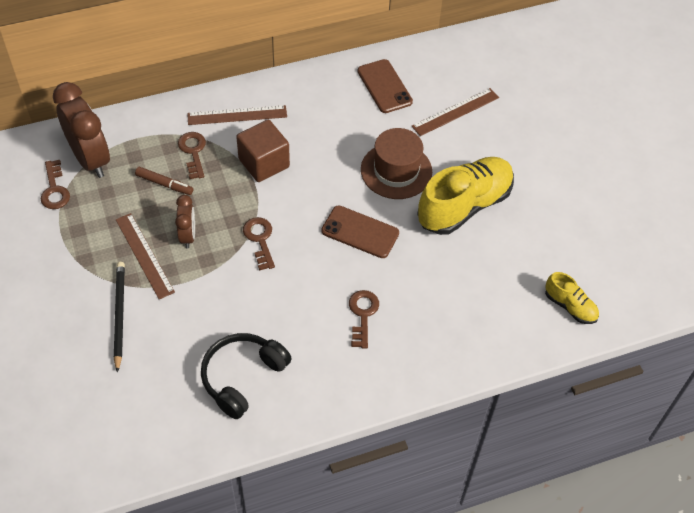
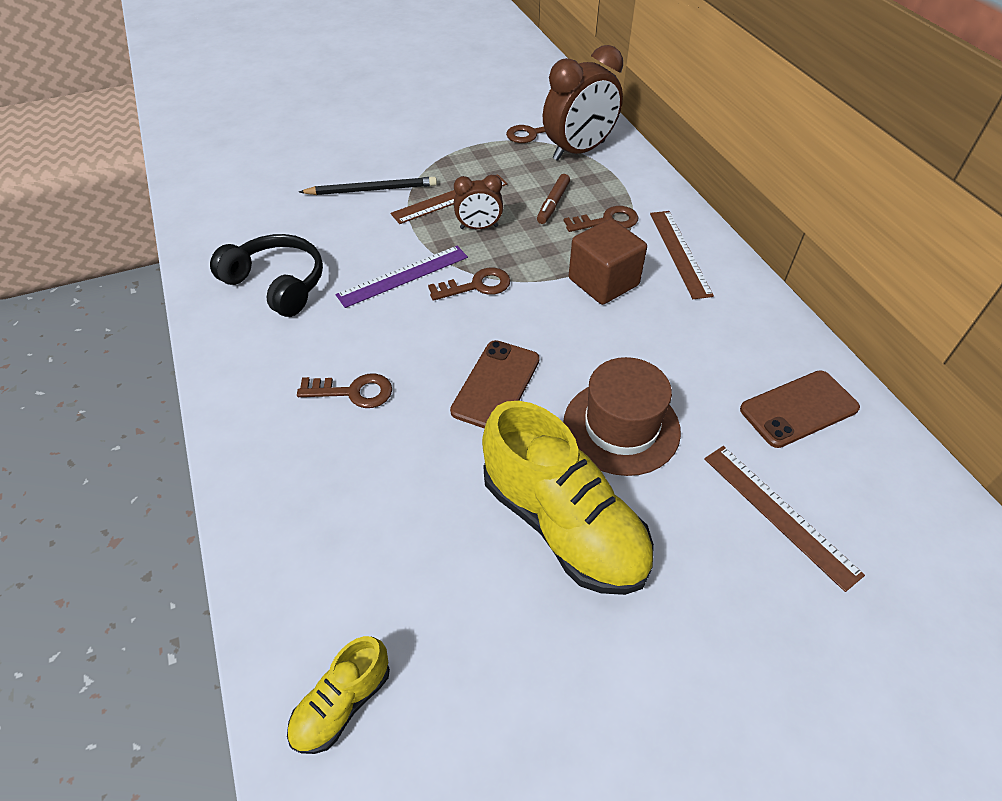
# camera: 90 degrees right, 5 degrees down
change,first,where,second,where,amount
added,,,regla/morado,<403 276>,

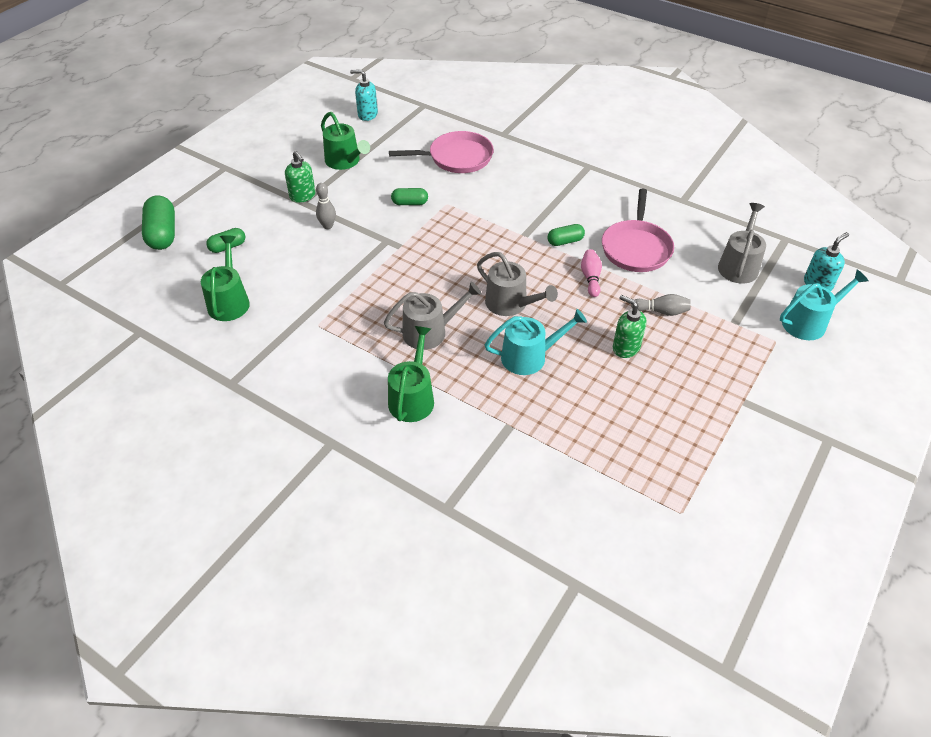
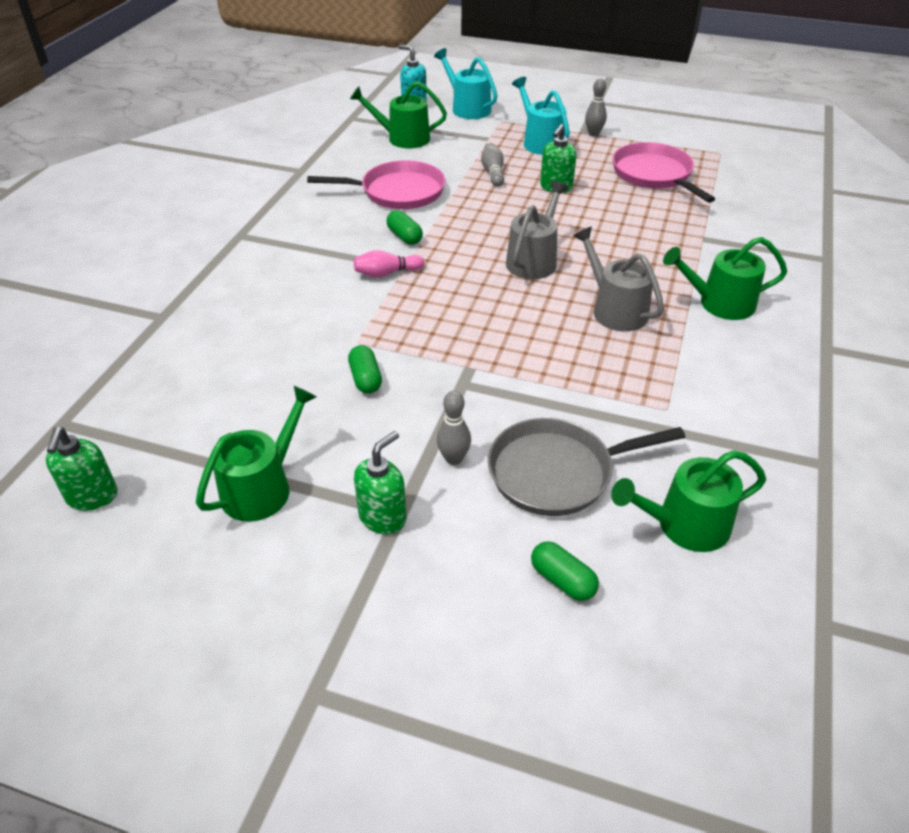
# camera: 105 degrees left, 5 degrees down
change,first,where,second,where,amount
recoloured,dispensador de jabón/turquesa,<367 115>,dispensador de jabón/verde,<92 497>,
moved,sartén/rosa,<457 158>,,<654 175>,
removed,cápsula/verde,<162 234>,,,
recoloured,regadera/gris,<739 265>,regadera/verde,<403 138>,
moved,bolo/rosa,<590 278>,,<386 273>,
moved,regadera/turquesa,<529 357>,,<541 142>,
added,,,bolo/gris,<593 134>,
added,,,sartén/gris,<556 472>,

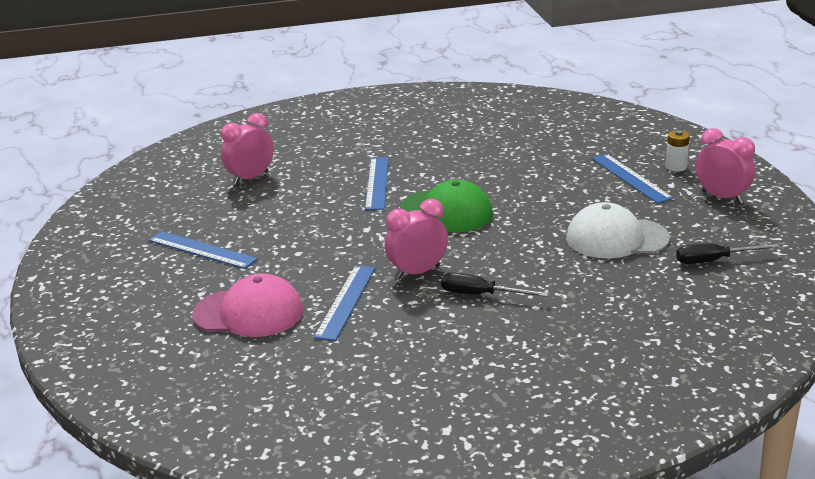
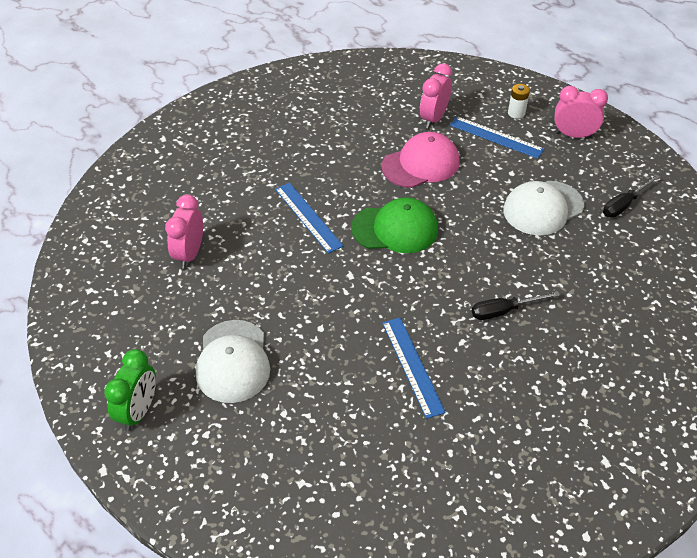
# camera: 35 degrees left, 20 degrees up
change,first,where,second,where,amount
moved,despertador/rosa,<417 272>,,<433 118>,
replaced,regla/azul,<202 250>,gorra/blanco,<233 361>,
moved,gorra/rosa,<249 313>,,<421 164>,
added,,,despertador/verde,<139 411>,

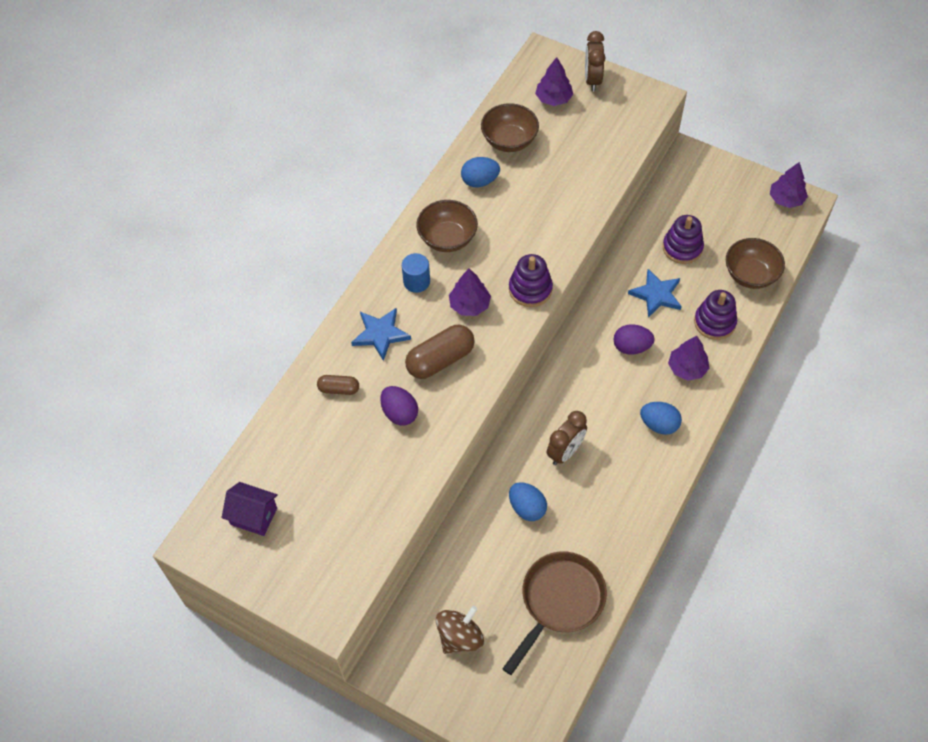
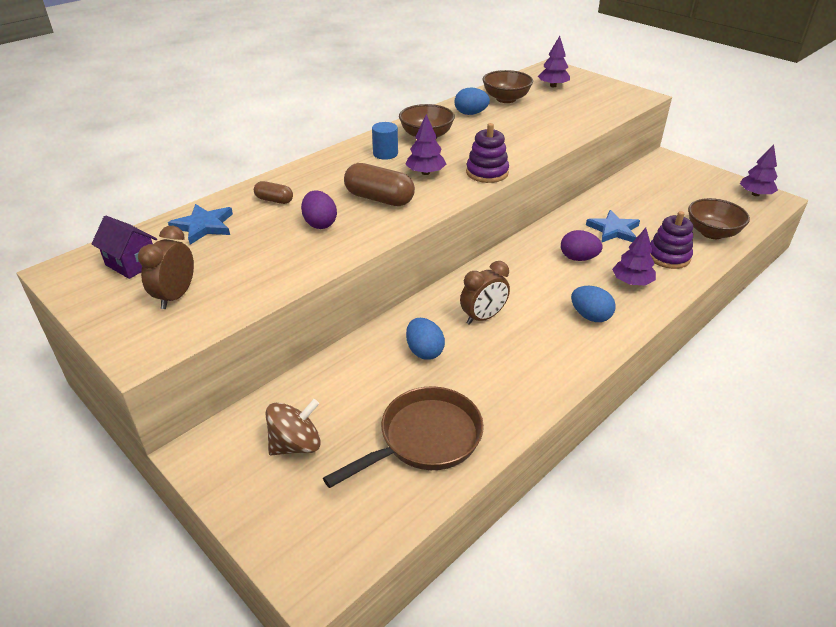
# camera: 15 degrees right, 20 degrees down
change,first,where,second,where,amount
moved,despertador/marrón,<592 80>,,<176 296>,
removed,juguete apilable/morado,<682 248>,,,
moved,estrella/azul,<380 334>,,<204 226>,
turned,cápsula/marrón,<440 360>,,<379 199>,45 degrees clockwise

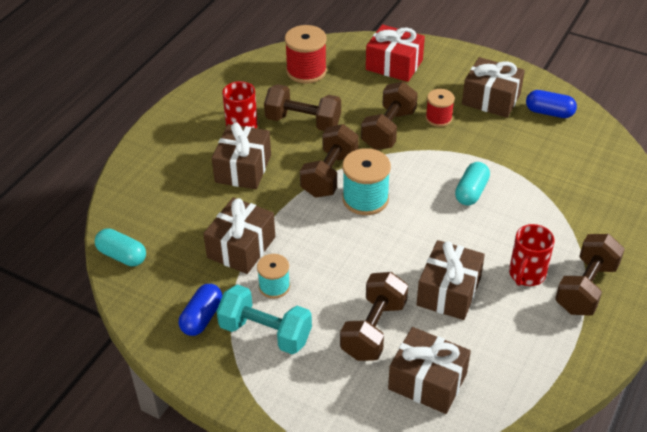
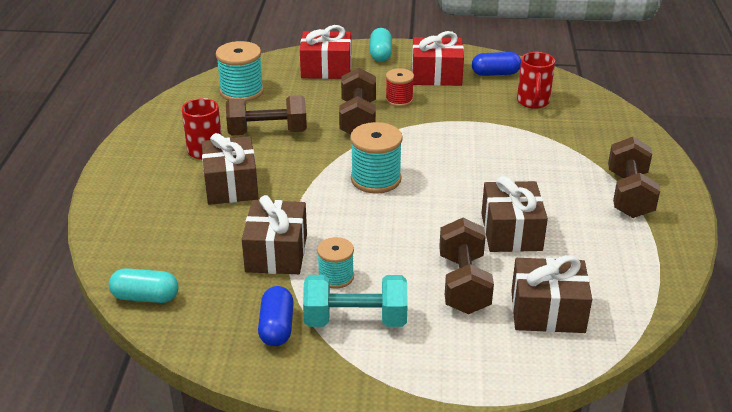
# camera: 25 degrees left, 10 degrees down
change,first,where,second,where,amount
recoloured,carrete/rojo,<306 71>,carrete/turquesa,<241 91>,
recoloured,regalo/marrón,<491 99>,regalo/rojo,<436 75>,
removed,mancuerna/marrón,<329 175>,,,
moved,cápsula/turquesa,<471 192>,,<380 54>,
moved,taza/rojo,<526 275>,,<533 102>,

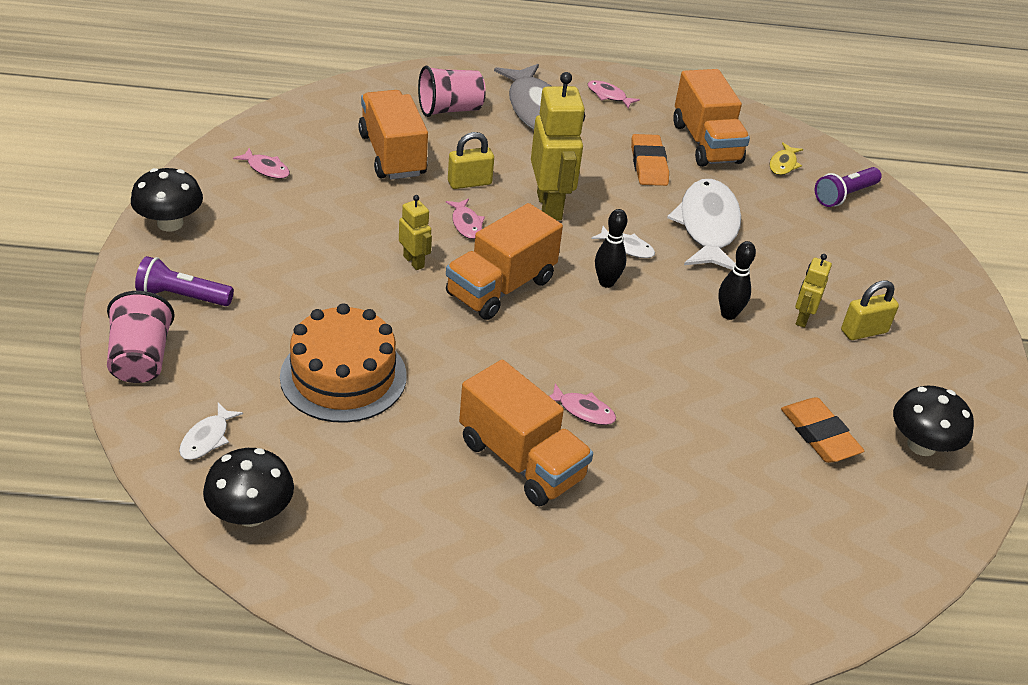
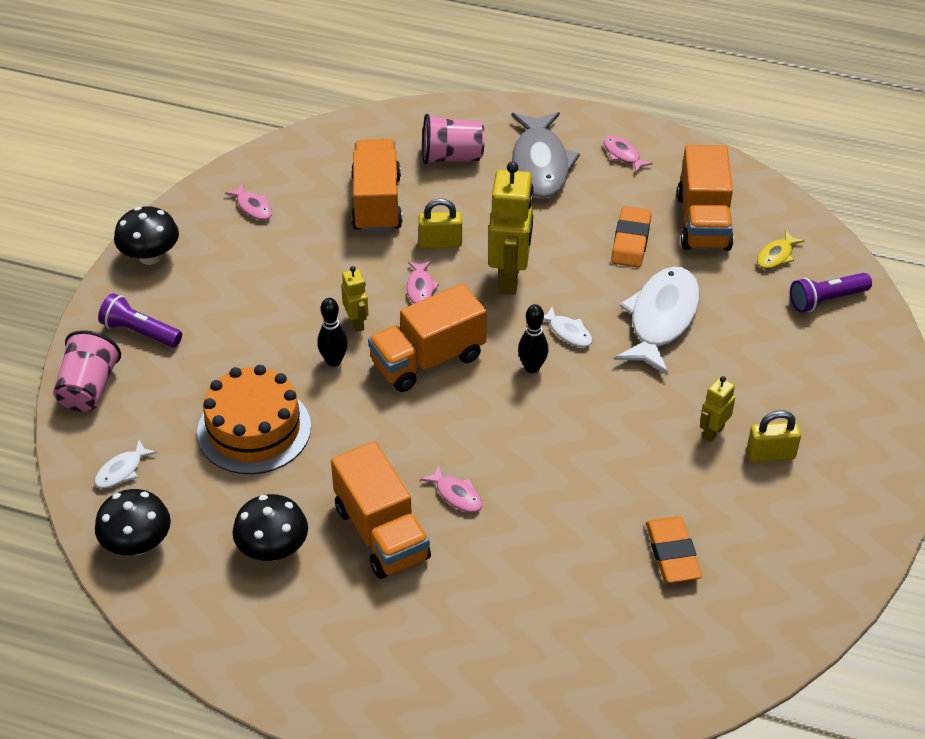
# camera: 20 degrees right, 5 degrees up
change,first,where,second,where,amount
moved,bolo/negro,<728 314>,,<334 361>,
moved,seta/negro,<921 445>,,<273 549>,

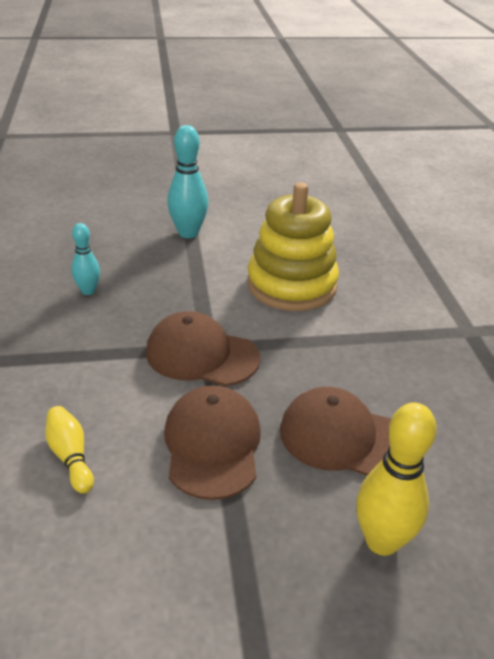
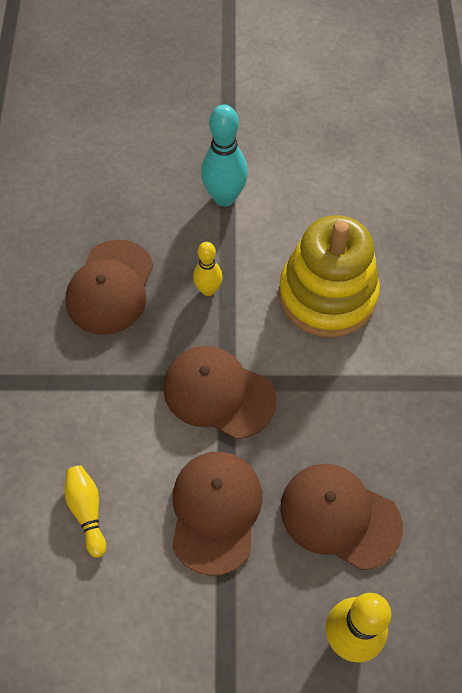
# camera: 10 degrees right, 25 degrees up
change,first,where,second,where,amount
replaced,bolo/turquesa,<88 291>,gorra/marrón,<110 287>,
added,,,bolo/amarillo,<208 290>,

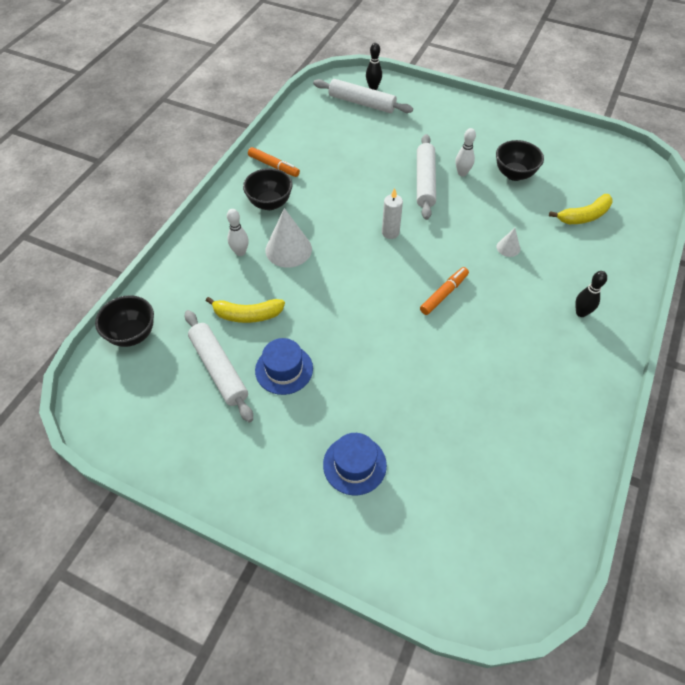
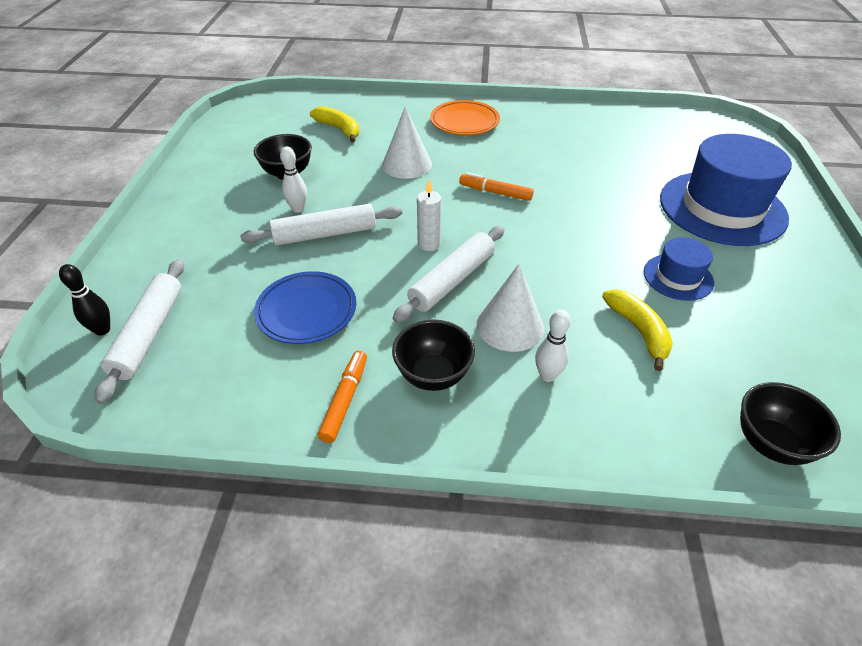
# camera: 110 degrees left, 10 degrees down
change,first,where,second,where,amount
resized,cono/blanco,<508 247>,,<407 164>,x1.97
replaced,bolo/negro,<581 313>,plato/naranja,<464 122>,
moved,rodillo/blanco,<219 369>,,<452 280>,
resized,sombrero/azul,<354 465>,,<722 208>,x2.04
added,,,plato/azul,<306 311>,

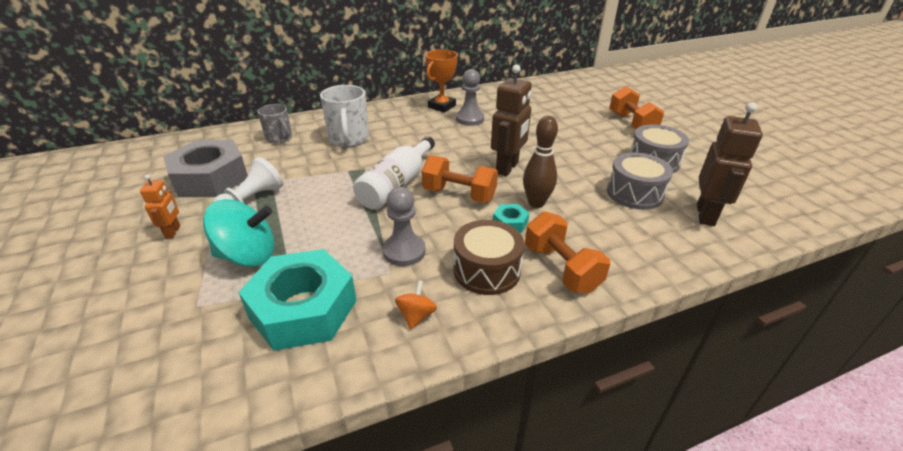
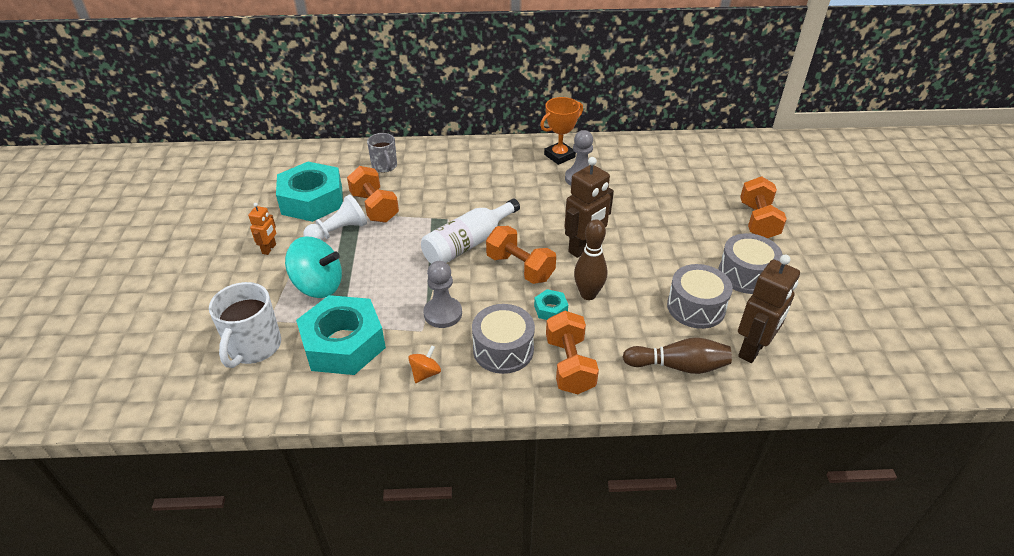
# camera: 20 degrees right, 5 degrees up
change,first,where,second,where,amount
moved,taza/blanco,<349 139>,,<254 347>,
recoloured,tuerca/gris,<210 178>,tuerca/turquesa,<312 200>,
recoloured,tambor/marrón,<486 270>,tambor/gris,<503 349>,
added,,,mancuerna/naranja,<374 207>,
added,,,bolo/marrón,<678 366>,

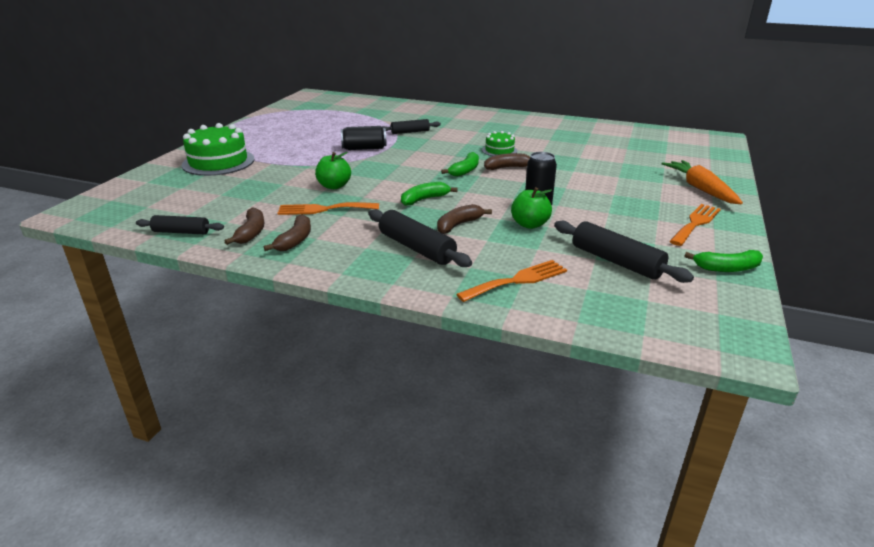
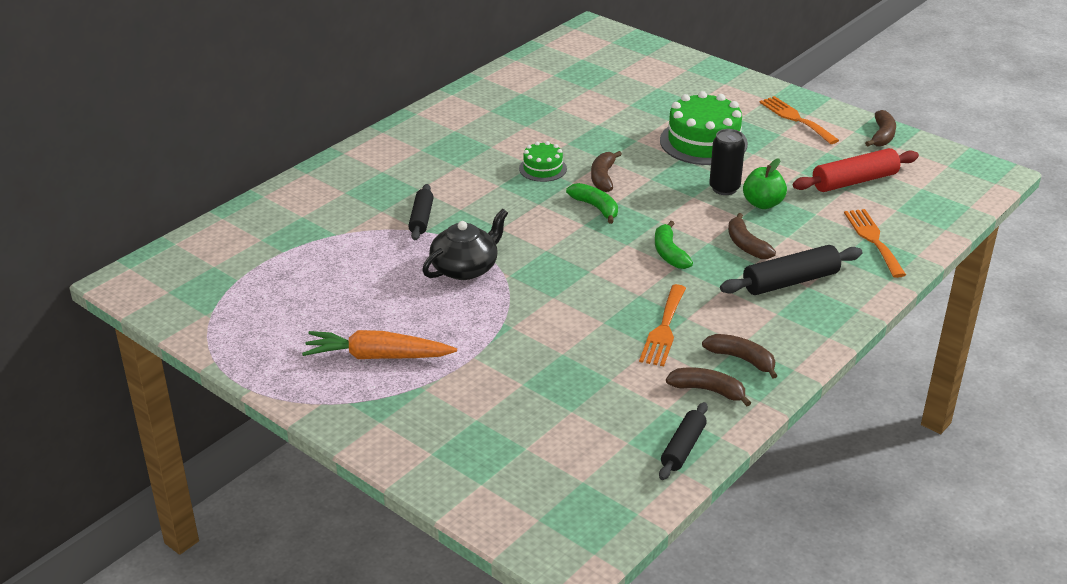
# camera: 70 degrees left, 5 degrees up
change,first,where,second,where,amount
moved,tarta/verde,<218 162>,,<703 142>,
replaced,lata/negro,<364 148>,tetera/negro,<465 268>,
removed,manzana/verde,<334 186>,,,
moved,zanahoria/naranja,<700 189>,,<377 356>,
recoloured,rodillo/negro,<616 261>,rodillo/rojo,<854 181>,
recoloured,plátano/verde,<727 268>,plátano/marrón,<882 136>,

